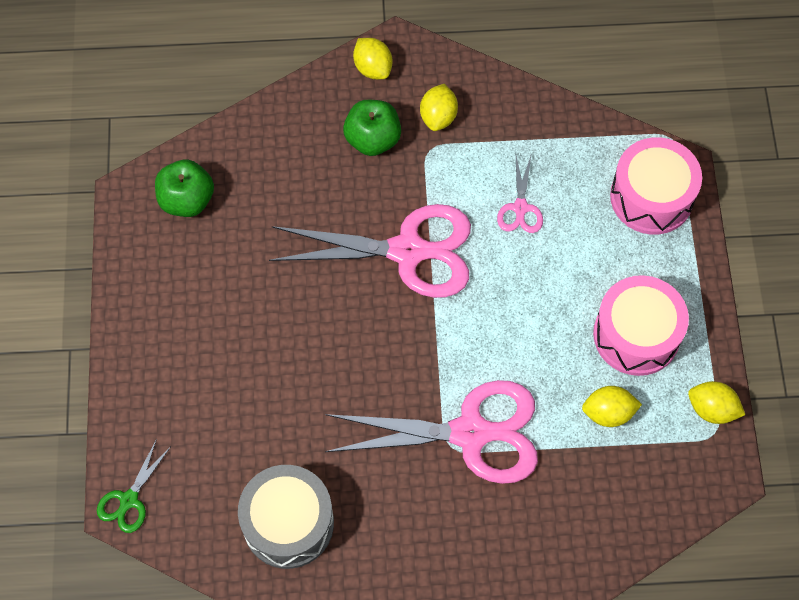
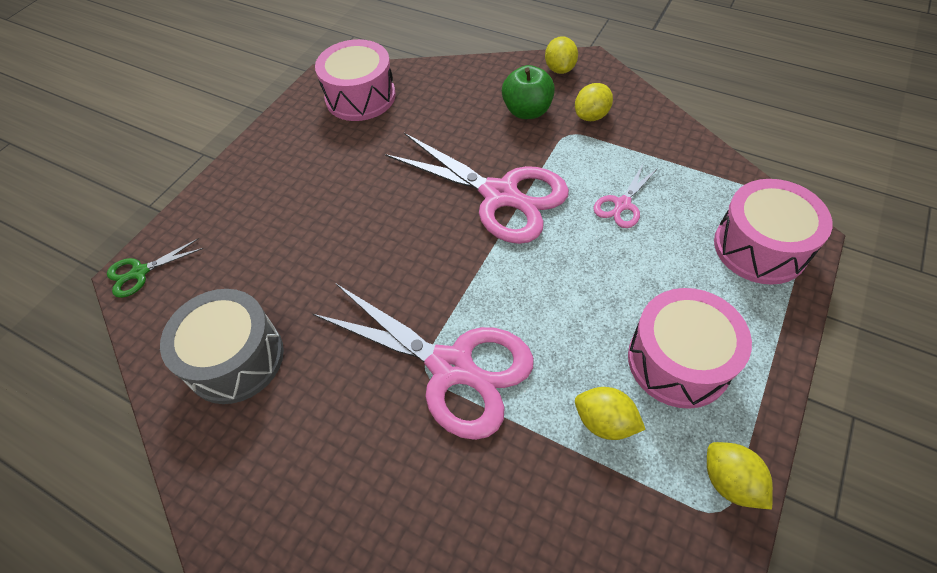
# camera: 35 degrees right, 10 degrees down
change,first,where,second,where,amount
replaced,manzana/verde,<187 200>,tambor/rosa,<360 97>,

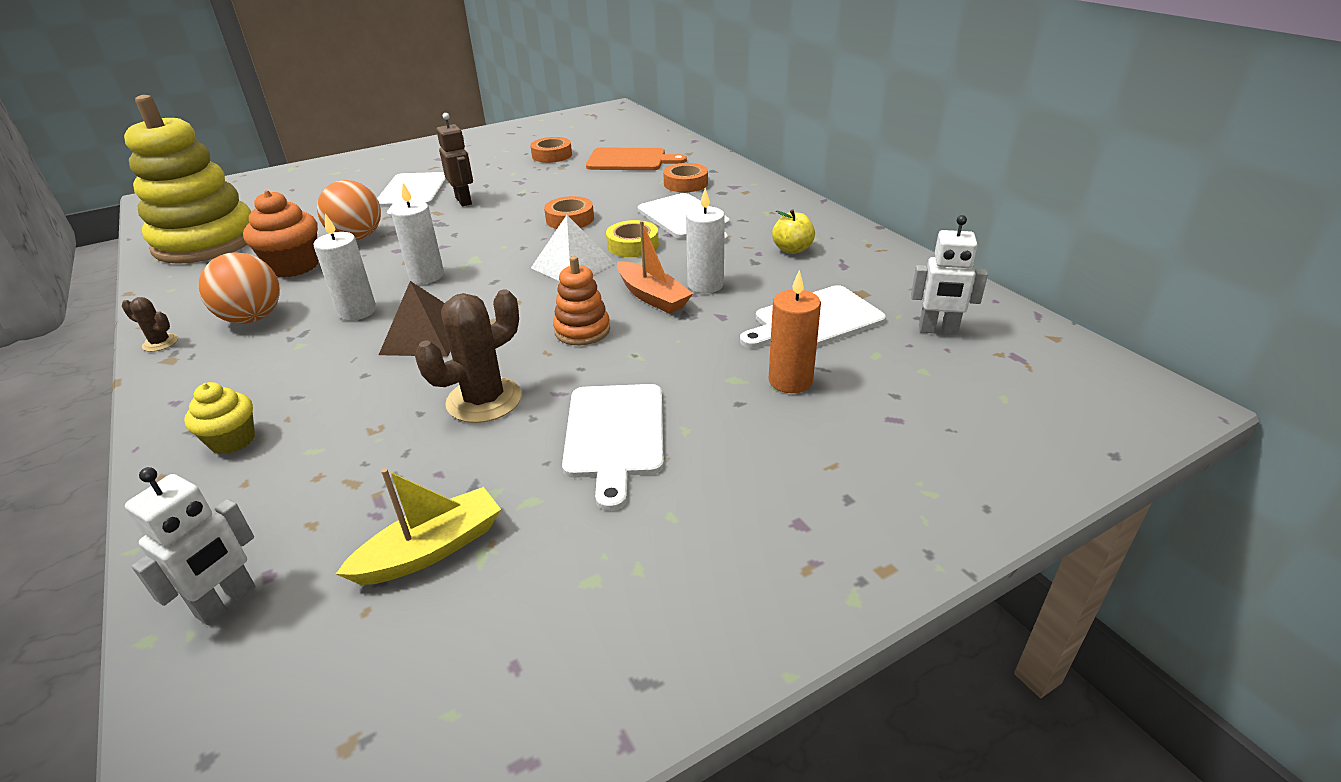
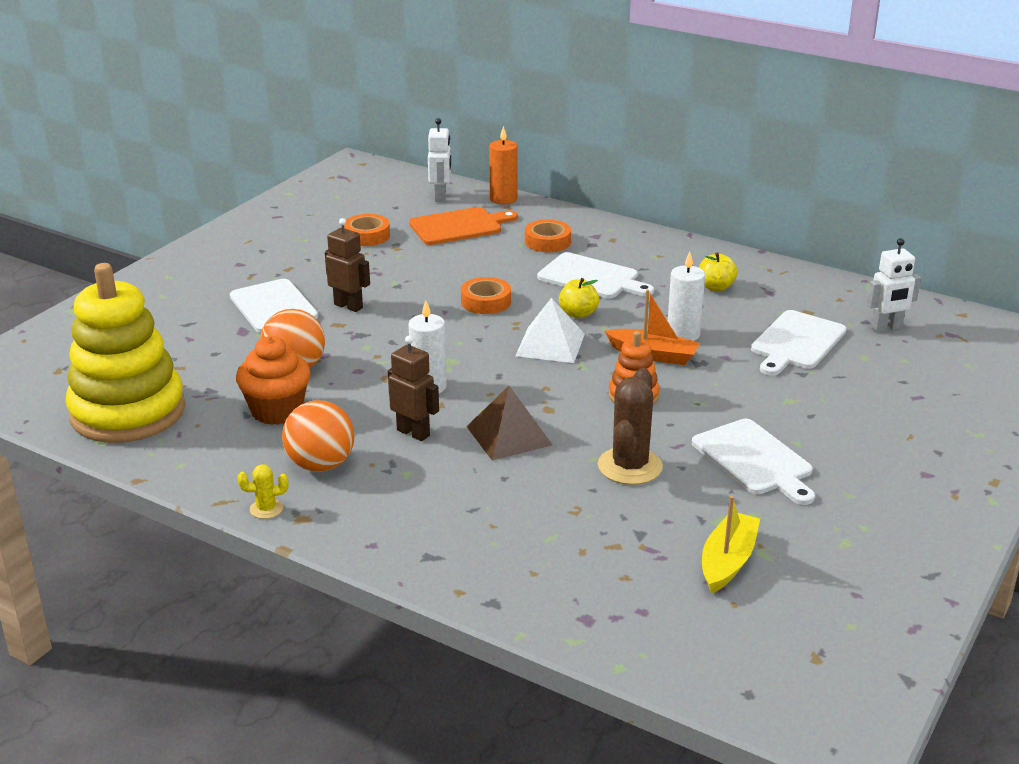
# camera: 30 degrees left, 5 degrees down
change,first,where,second,where,amount
replaced,vela/blanco,<357 311>,robot/marrón,<413 433>,
replaced,cinta adhesiva/amarillo,<632 245>,manzana/amarillo,<578 314>,
moved,vela/naranja,<790 381>,,<503 199>,
recoloured,cactus/marrón,<160 343>,cactus/amarillo,<266 509>,
removed,magdalena/amarillo,<232 440>,,,
moved,robot/blanco,<227 602>,,<440 197>,

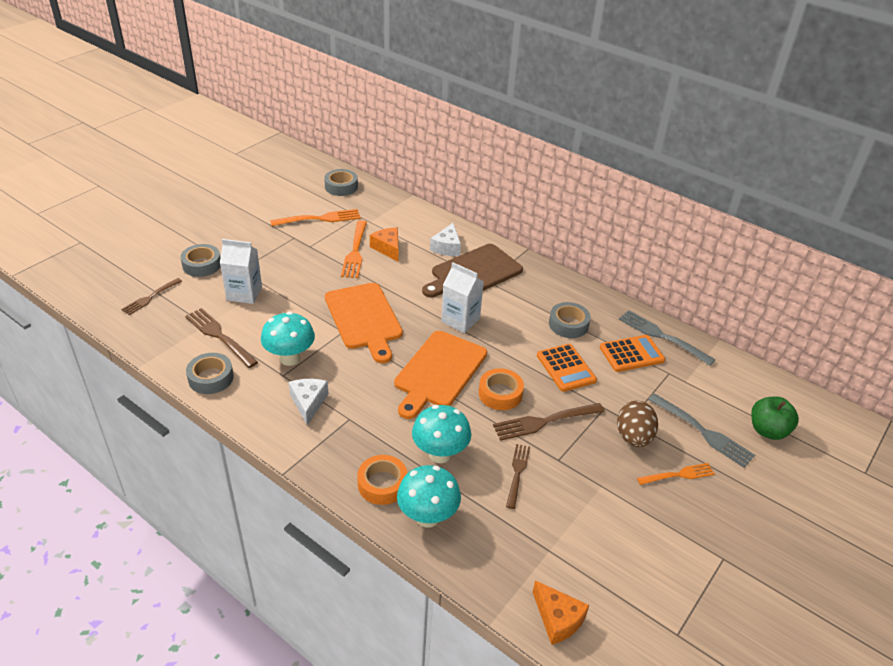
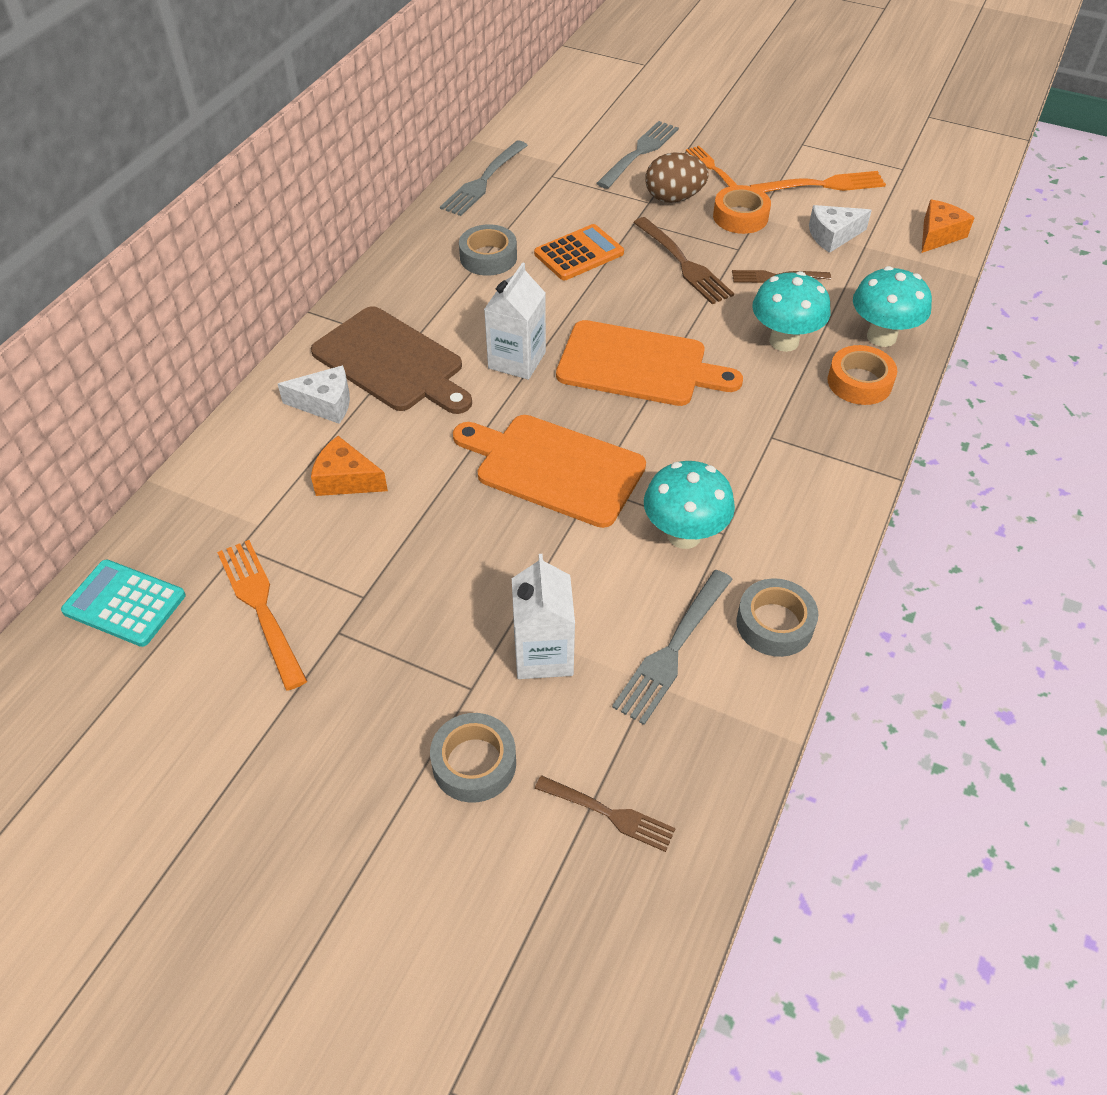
# camera: 100 degrees left, 10 degrees up
change,first,where,second,where,amount
replaced,cinta adhesiva/gris,<341 187>,calculadora/turquesa,<124 603>,
moved,tenedor/naranja,<355 251>,,<822 185>,
turned,queso/naranja,<388 248>,,<346 479>,60 degrees clockwise
turned,tabla de cortar/naranja,<364 319>,,<554 468>,120 degrees counterclockwise
recoloured,tenedor/marrón,<220 336>,tenedor/gris,<673 648>,
removed,calculadora/naranja,<631 354>,,,
moved,cinta adhesiva/naranja,<500 394>,,<740 217>,
moved,queso/blanco,<308 403>,,<832 236>,
removed,manzana/verde,<768 430>,,,

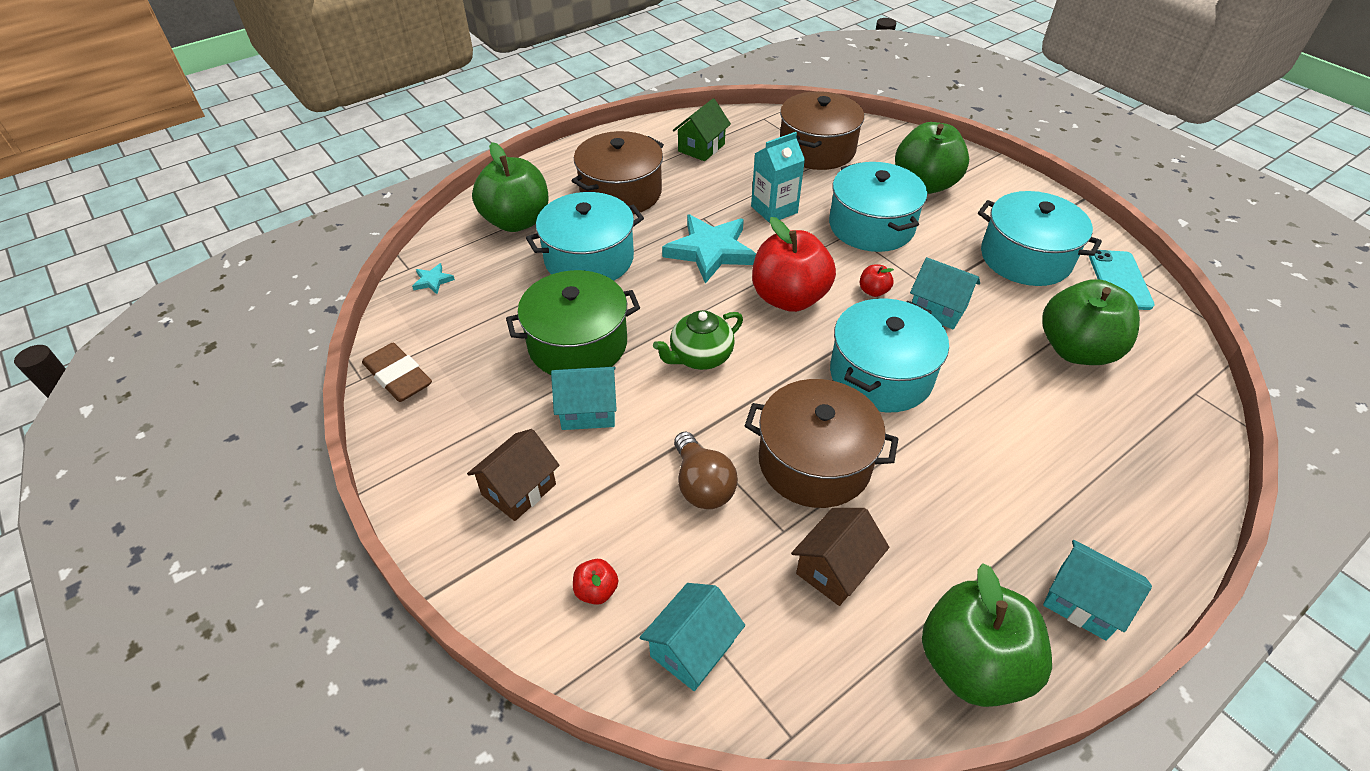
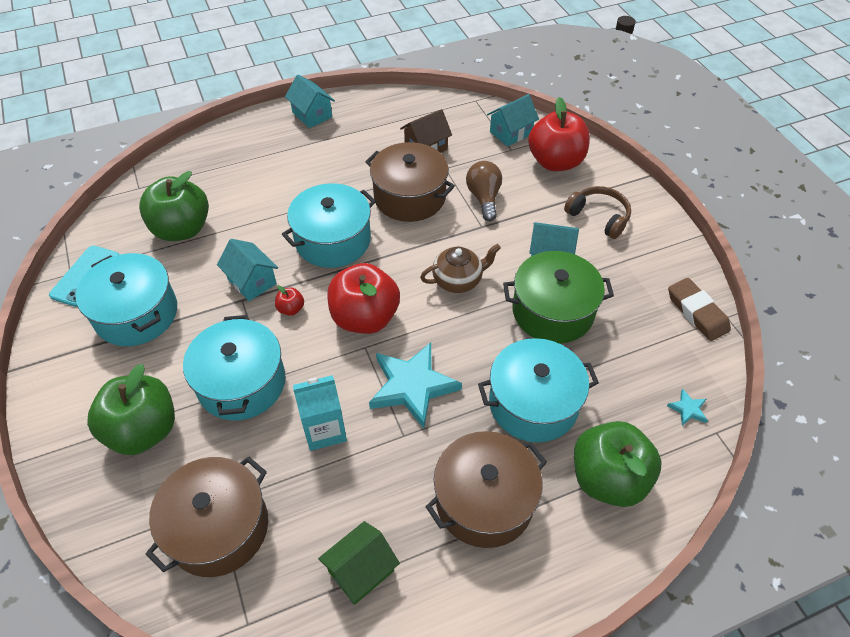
# camera: 165 degrees left, 5 degrees up
change,first,where,second,where,amount
recoloured,tetera/verde,<700 357>,tetera/marrón,<458 280>,
replaced,casa/marrón,<519 489>,auriculares/marrón,<598 217>,
resized,manzana/rojo,<596 590>,,<555 162>,x2.44
removed,manzana/verde,<972 664>,,,

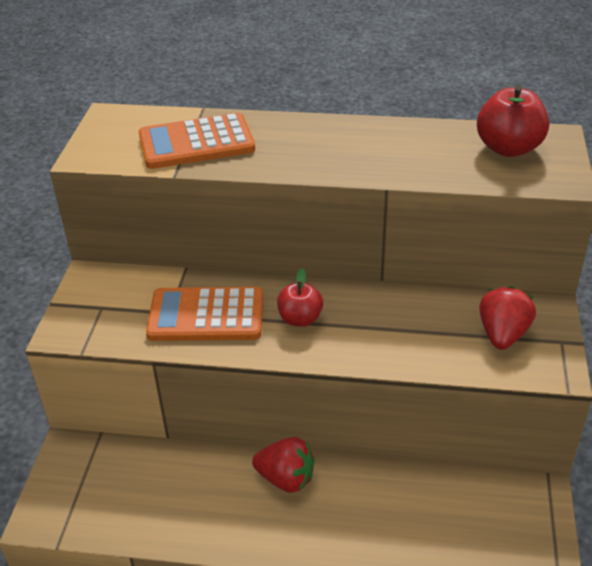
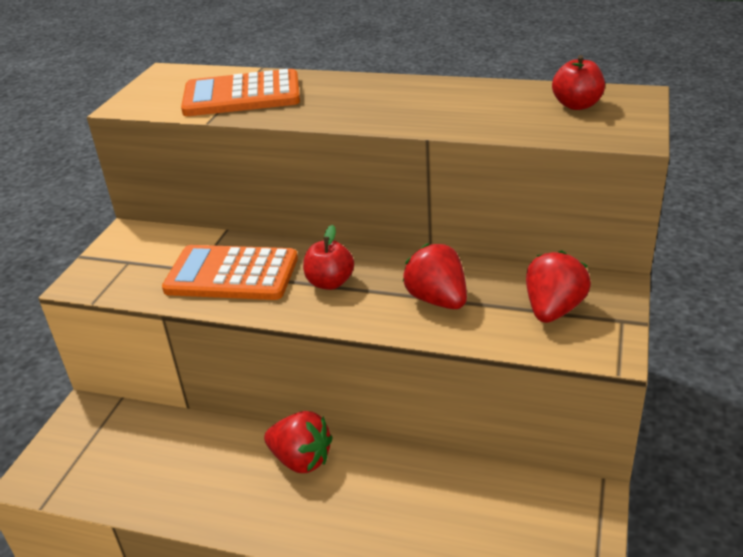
# camera: 10 degrees right, 5 degrees down
change,first,where,second,where,amount
resized,manzana/rojo,<508 148>,,<577 105>,x0.65
added,,,fresa/rojo,<437 300>,

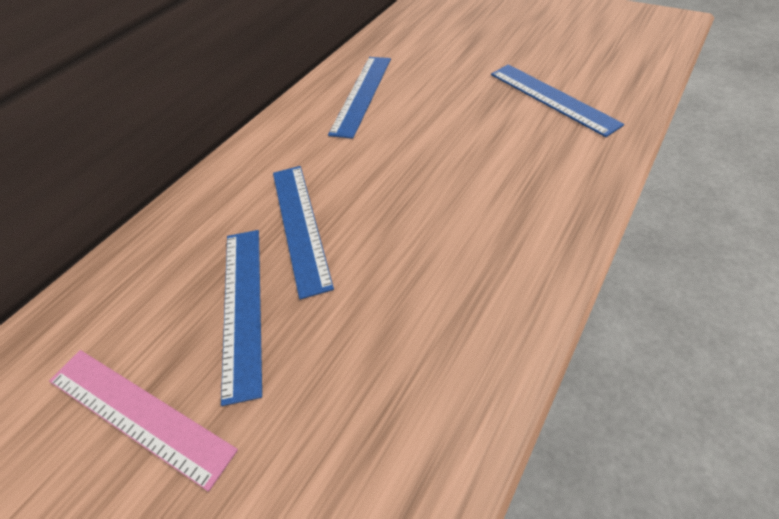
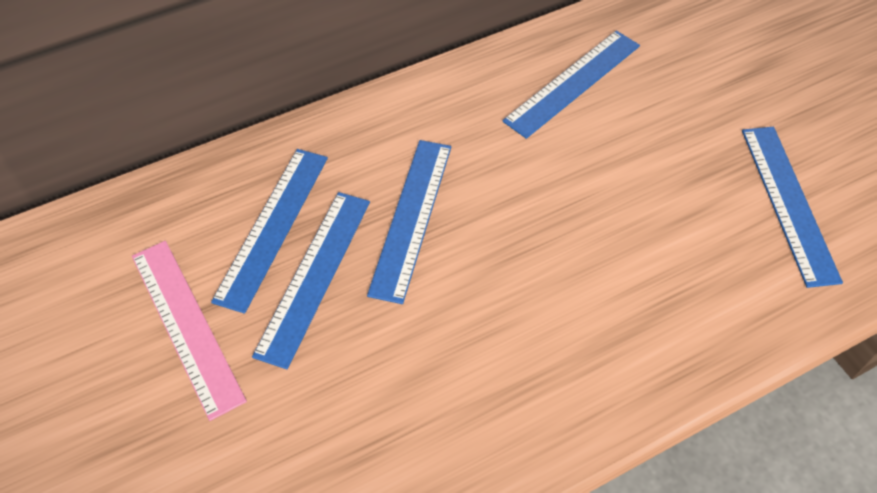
# camera: 25 degrees right, 5 degrees up
change,first,where,second,where,amount
added,,,regla/azul,<273 226>,

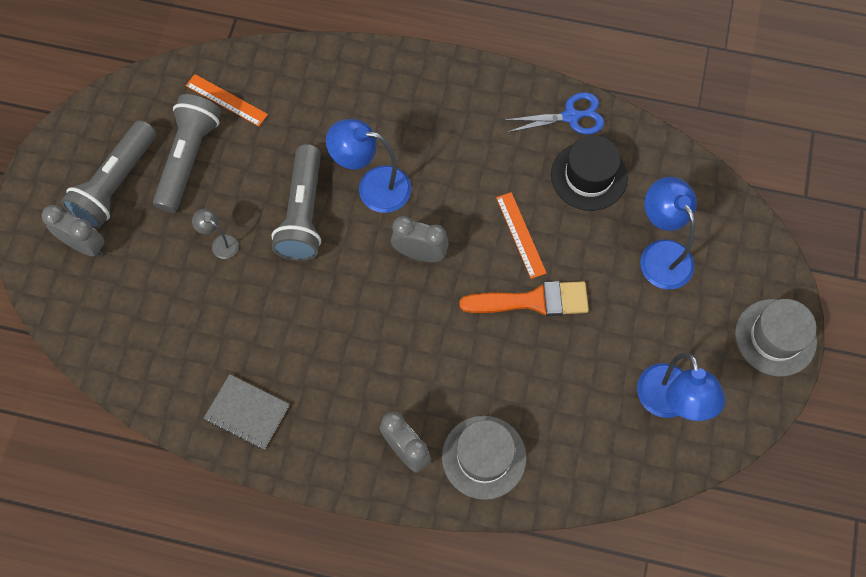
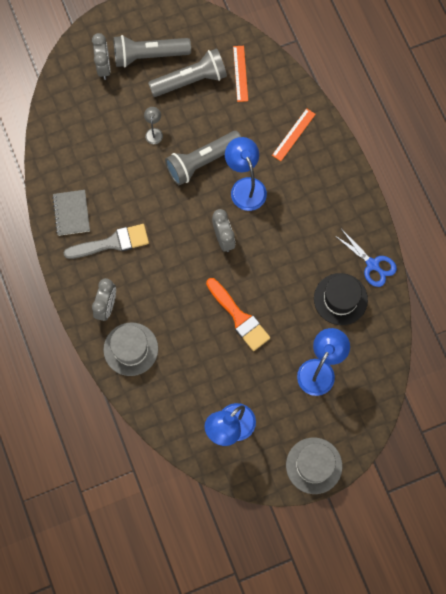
# camera: 55 degrees right, 5 degrees up
change,first,where,second,where,amount
moved,regla/naranja,<521 235>,,<293 134>,
added,,,pincel/gris,<112 243>,

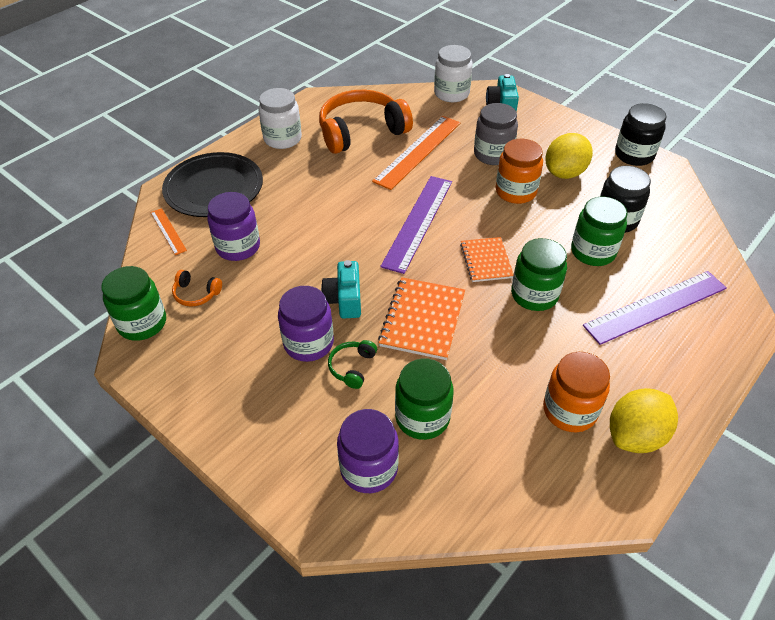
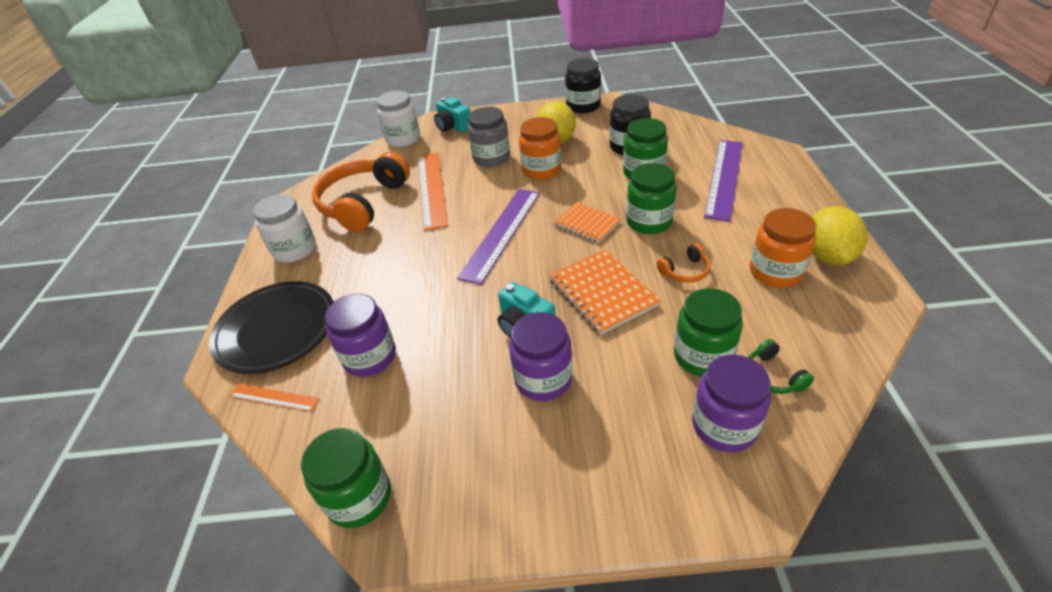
# camera: 40 degrees left, 5 degrees down
change,first,where,second,where,amount
turned,regla/morado,<418 222>,,<501 233>,45 degrees clockwise
moved,auriculares/naranja,<196 294>,,<685 271>,
moved,auriculares/verde,<352 367>,,<773 376>,

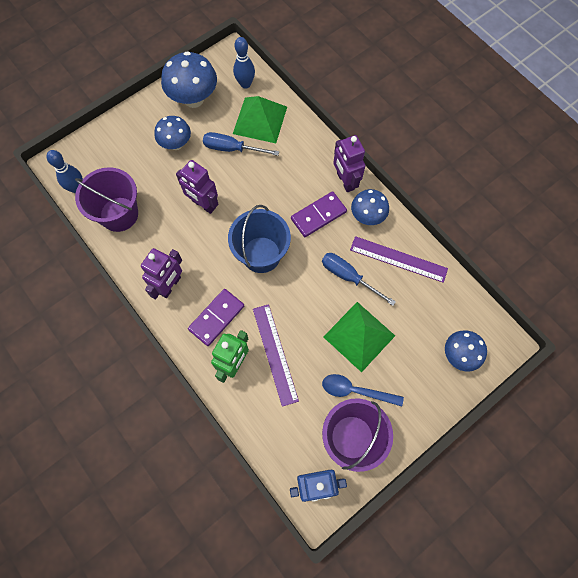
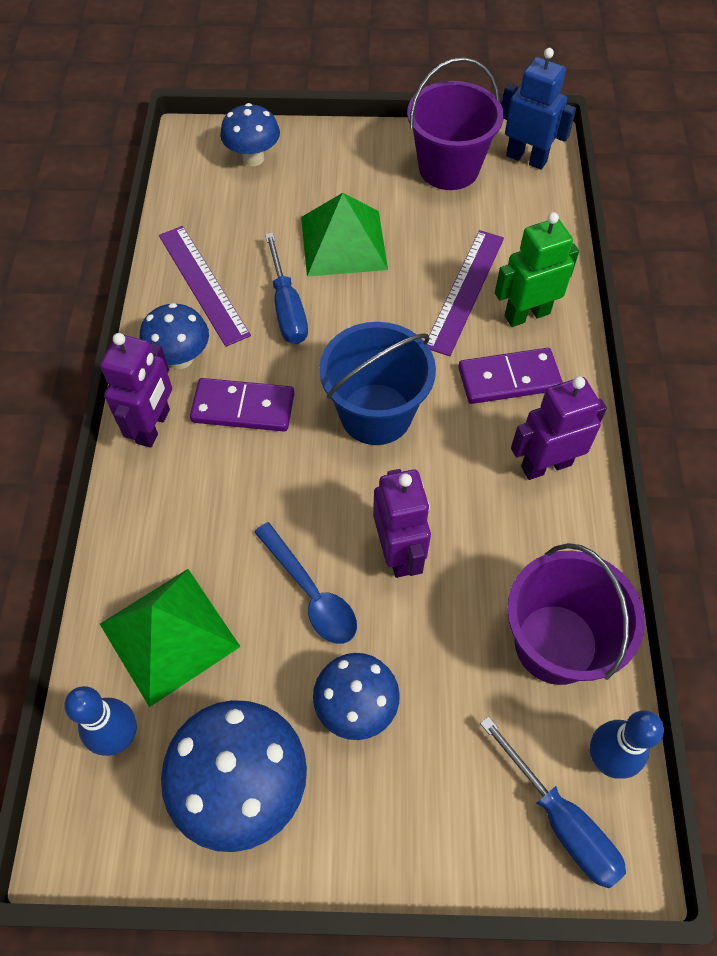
# camera: 140 degrees left, 10 degrees down
change,first,where,second,where,amount
moved,destornillador/azul,<232 149>,,<561 820>,
moved,cuchara/azul,<356 391>,,<310 593>,

